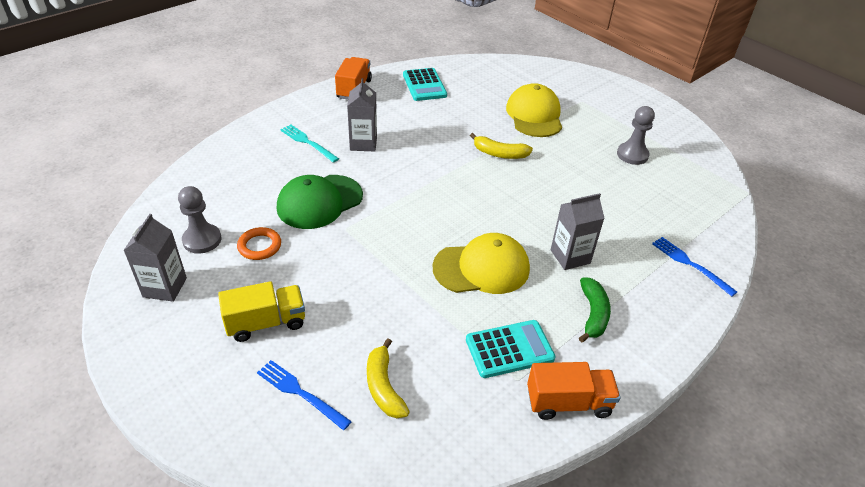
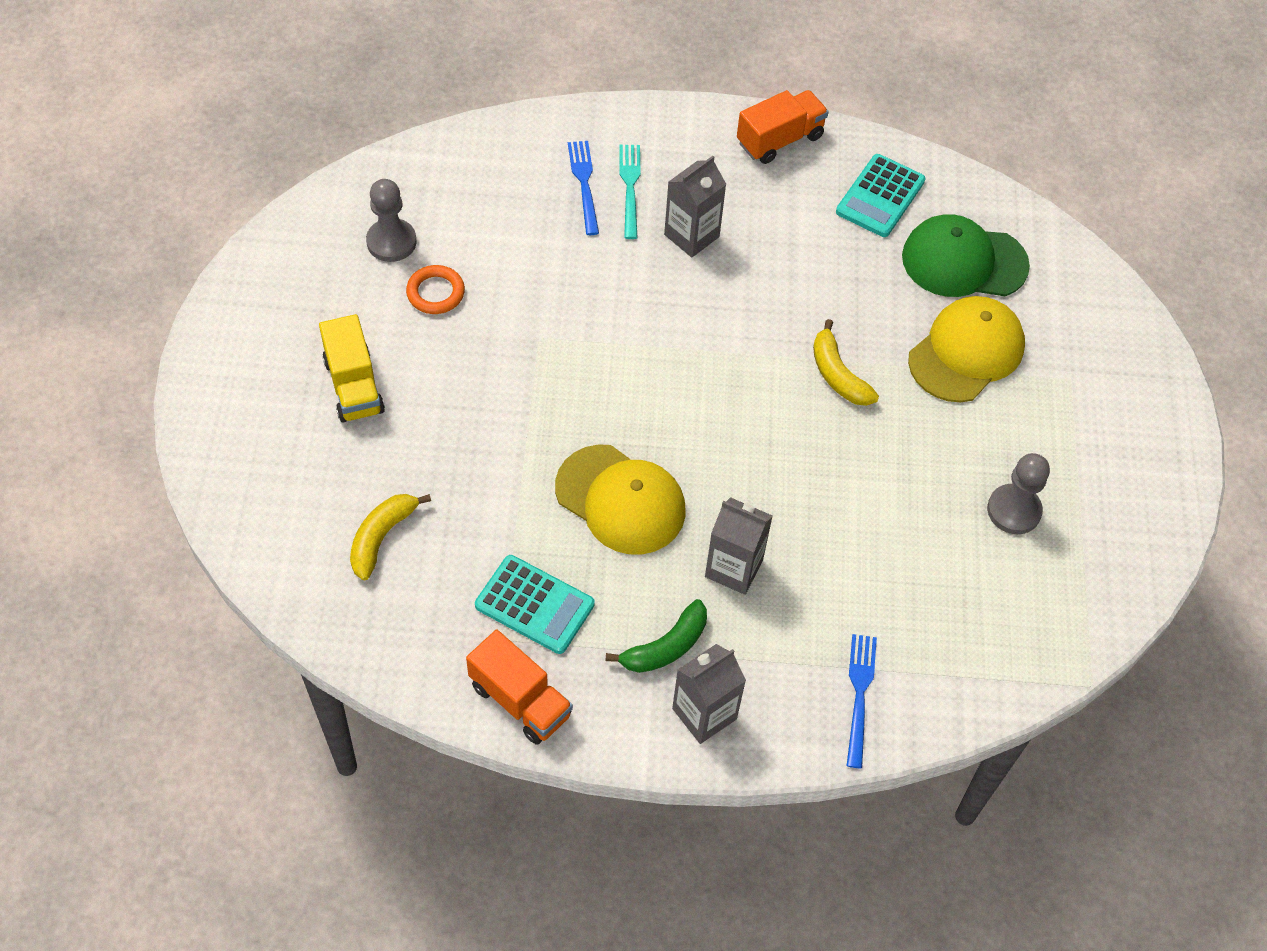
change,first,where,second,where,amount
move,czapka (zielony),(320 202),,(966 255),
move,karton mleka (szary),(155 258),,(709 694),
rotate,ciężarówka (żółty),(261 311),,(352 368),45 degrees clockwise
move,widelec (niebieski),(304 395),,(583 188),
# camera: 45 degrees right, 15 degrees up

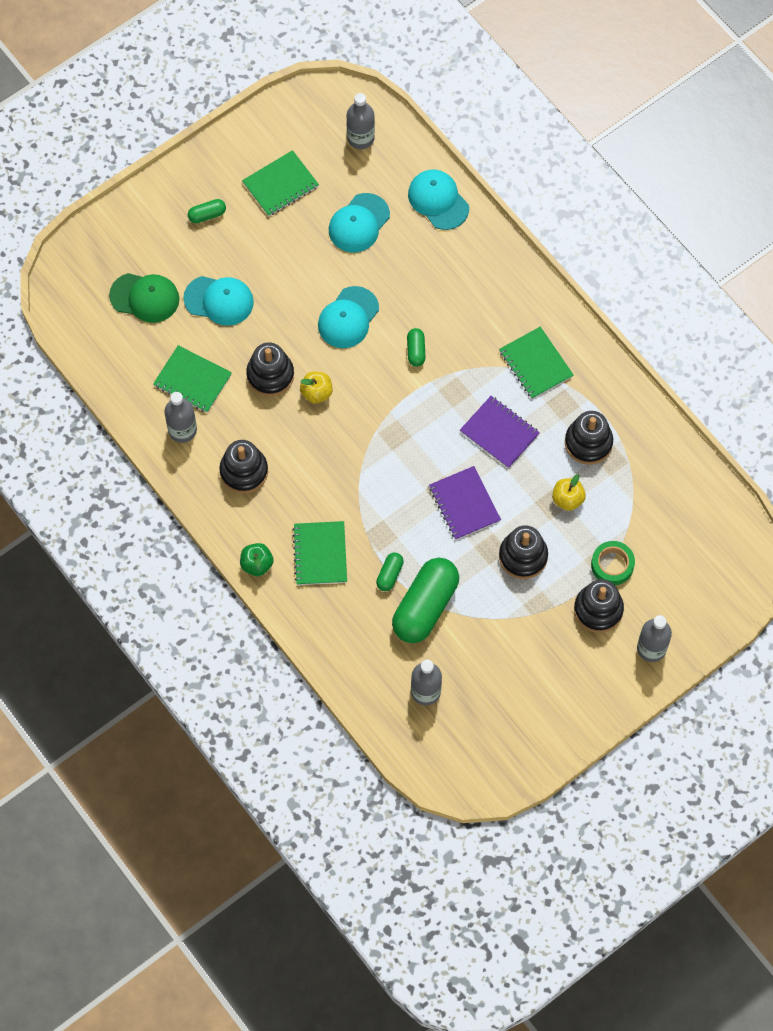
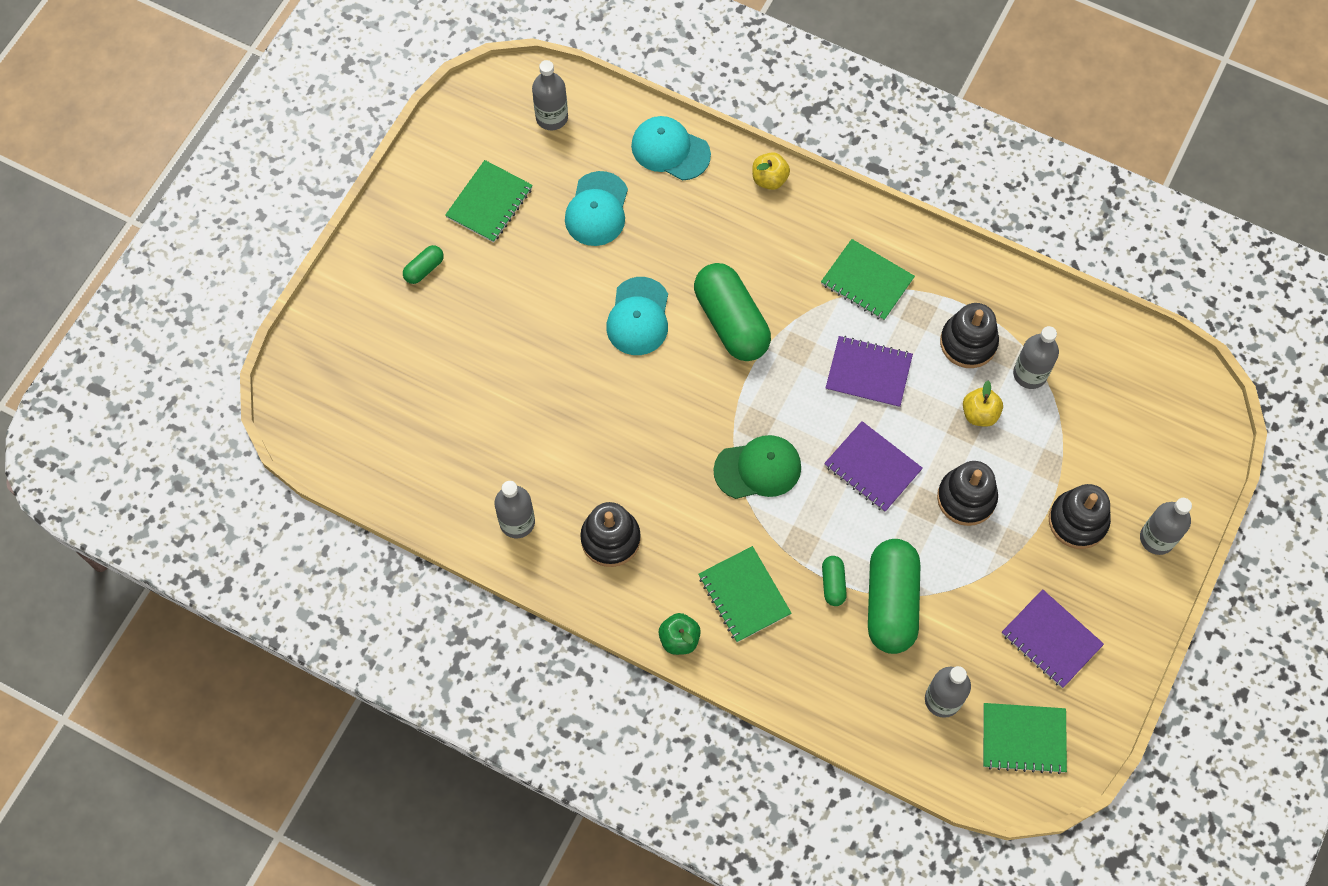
change,first,where,second,where,amount
move,czapka (zielony),(144 298),,(757 467),
delete,czapka (turkusowy),(218 301),,,
resize,kapsułka (zielony),(416 347),,(732 312),x2.24
delete,zabawka nakładanka (czarny),(270 369),,,
move,zeszyt (zielony),(192 379),,(1025 738),
move,jabłko (żółty),(316 387),,(771 171),
delete,taśma klejąca (zielony),(613 563),,,
insert,,,butelka (szary),(1036 357),
insert,,,zeszyt (fioletowy),(1053 638),
# camera: 25 degrees left, 0 degrees up

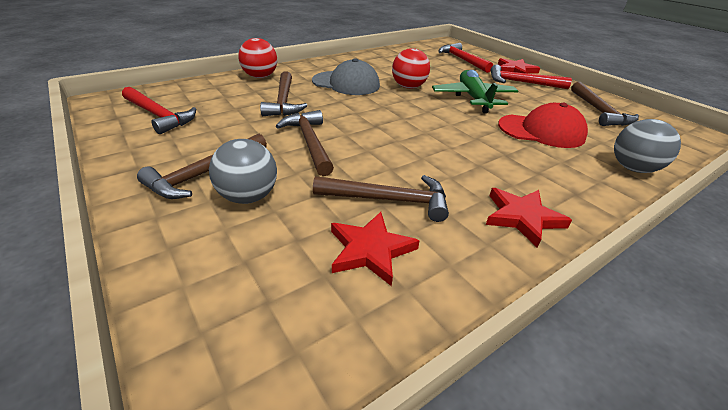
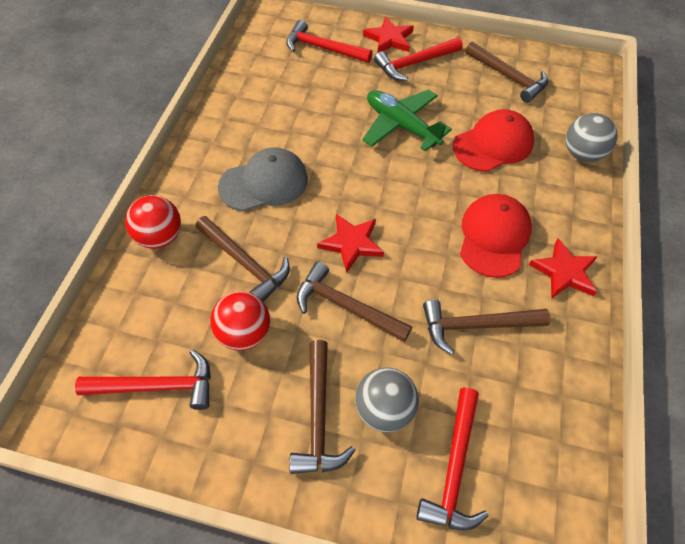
change,first,where,second,where,amount
move,piłka (czerwony),(411 68),,(240 321),
rotate,młotek (brązowy),(381 198),,(486 327),150 degrees counterclockwise
move,gwiazda (czerwony),(375 249),,(350 243),
insert,,,czapka (czerwony),(496 236),
insert,,,młotek (czerwony),(452 459),
# camera: 40 degrees left, 20 degrees up

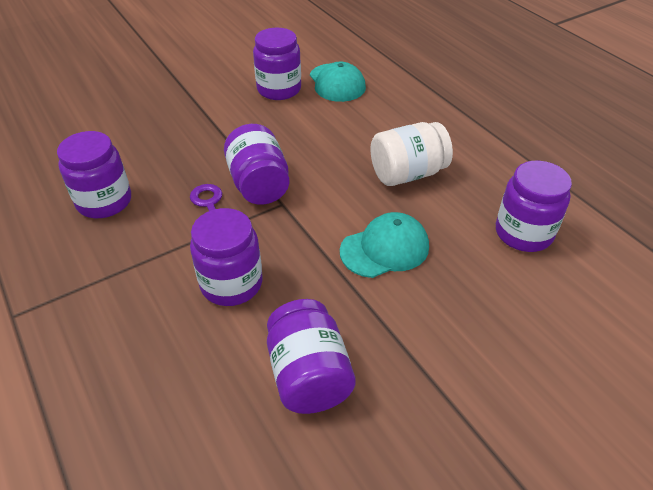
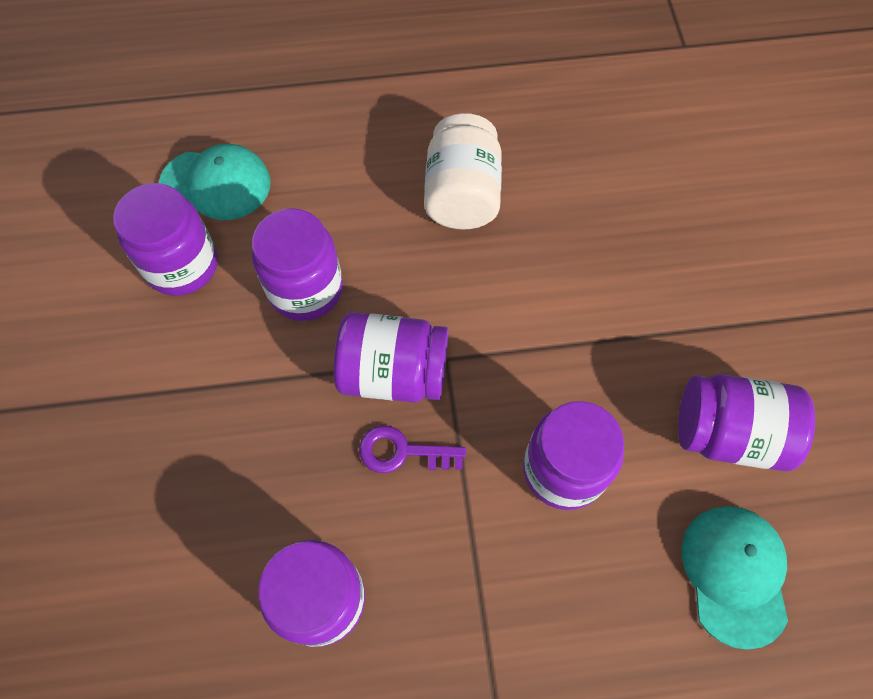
change,first,where,second,where,amount
move,słoik (fioletowy),(534 206),,(297 264),
move,czapka (turkusowy),(384 245),,(735 578),
# camera: 65 degrees left, 20 degrees up

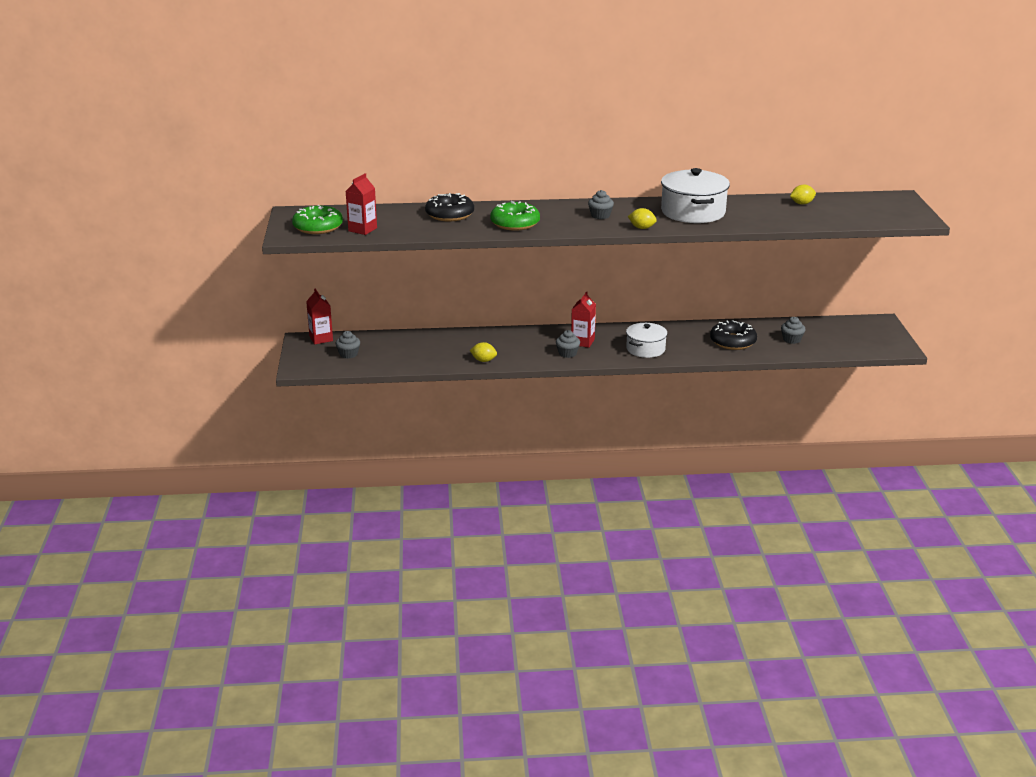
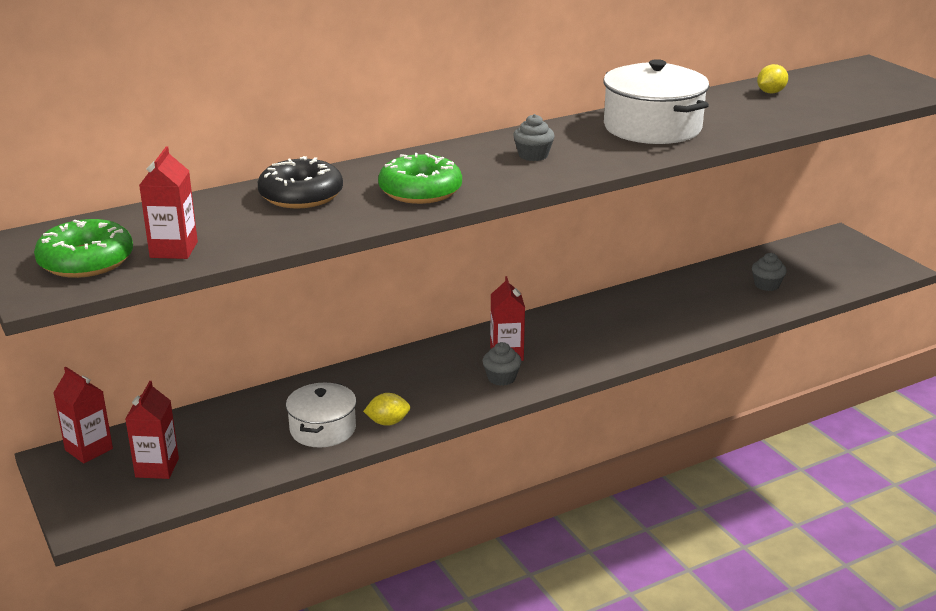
change,first,where,second,where,amount
delete,cytryna (żółty),(642 218),,,
delete,donut (czarny),(733 335),,,
move,garnek (biały),(647 340),,(321 414),
replace,muffinka (szary),(348 345),karton mleka (czerwony),(152 430),
# camera: 25 degrees left, 0 degrees up

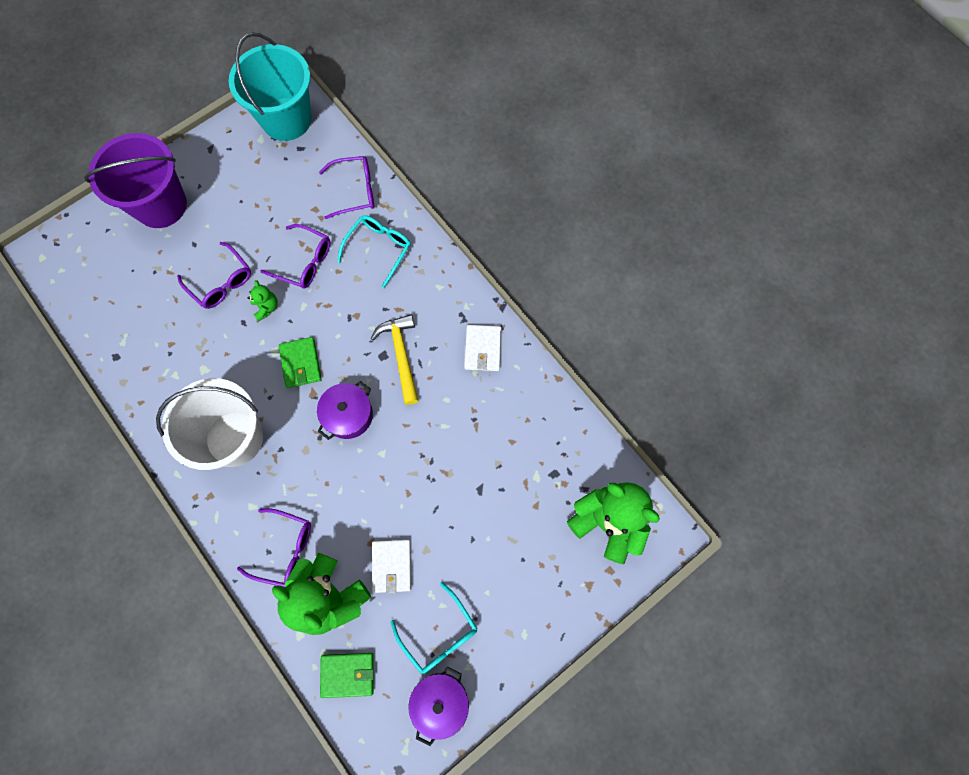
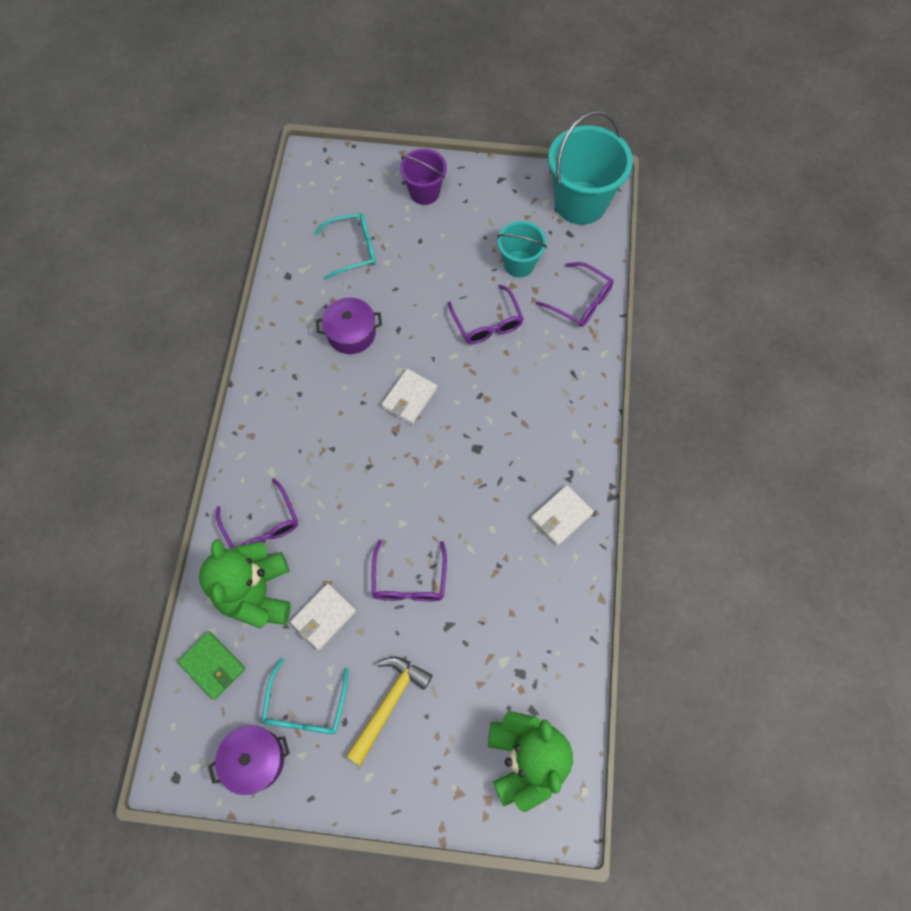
change,first,where,second,where,amount
resize,wiadro (fioletowy),(135 180),,(423 177),x0.58
move,okulary (turkusowy),(374 251),,(345 246),
move,okulary (fioletowy),(214 275),,(409 571),
delete,miś (zielony),(263 301),,,
move,młotek (żółty),(395 359),,(389 711),
recolor,portfel (zielony),(300 362),portfel (biały),(409 397),
delete,wiadro (biały),(209 424),,,
move,garnek (fioletowy),(345 410),,(349 325),
insert,,,wiadro (turkusowy),(522 249),
# camera: 45 degrees right, 5 degrees down

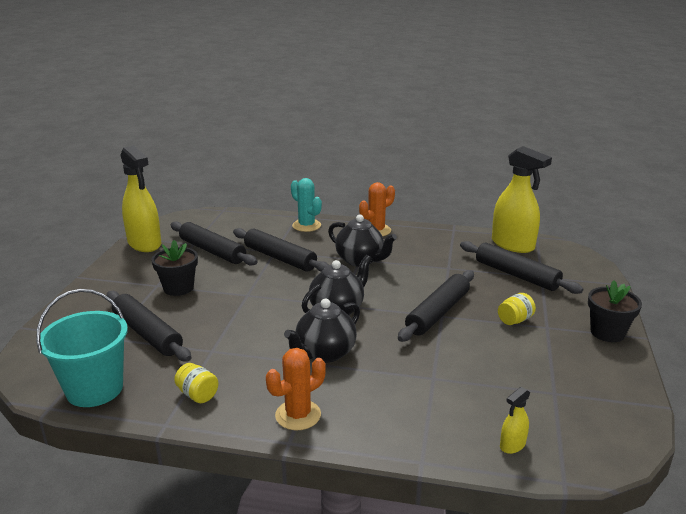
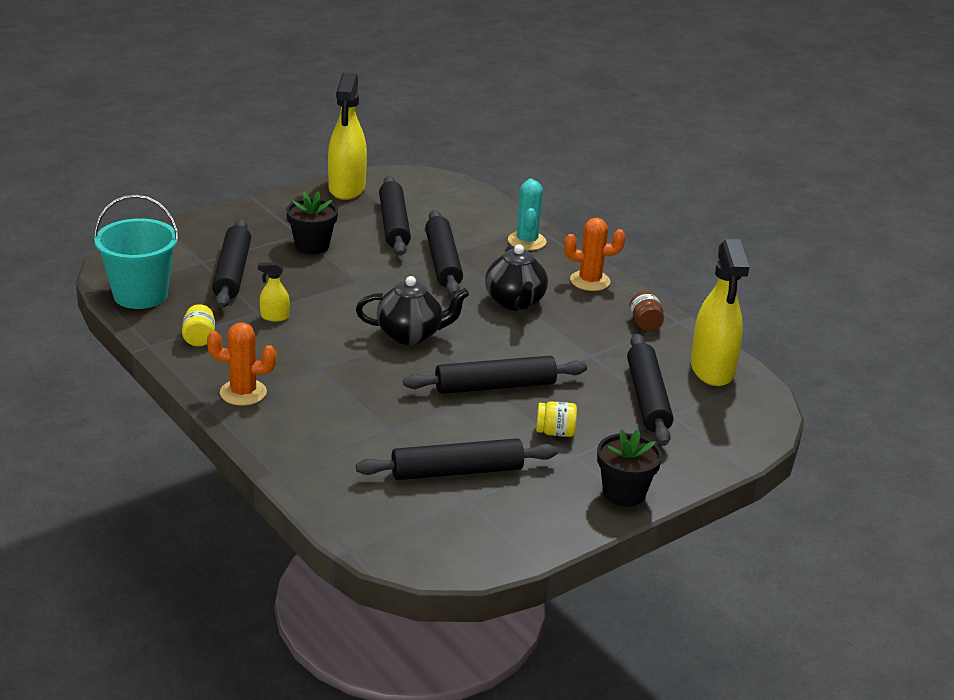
change,first,where,second,where,amount
delete,imbryk (czarny),(322 330),,,
move,spryskiwacz (żółty),(515 420),,(274 291),
insert,,,słoik (brązowy),(647 311),
insert,,,wałek do ciasta (czarny),(457 459),
# camera: 40 degrees right, 5 degrees up

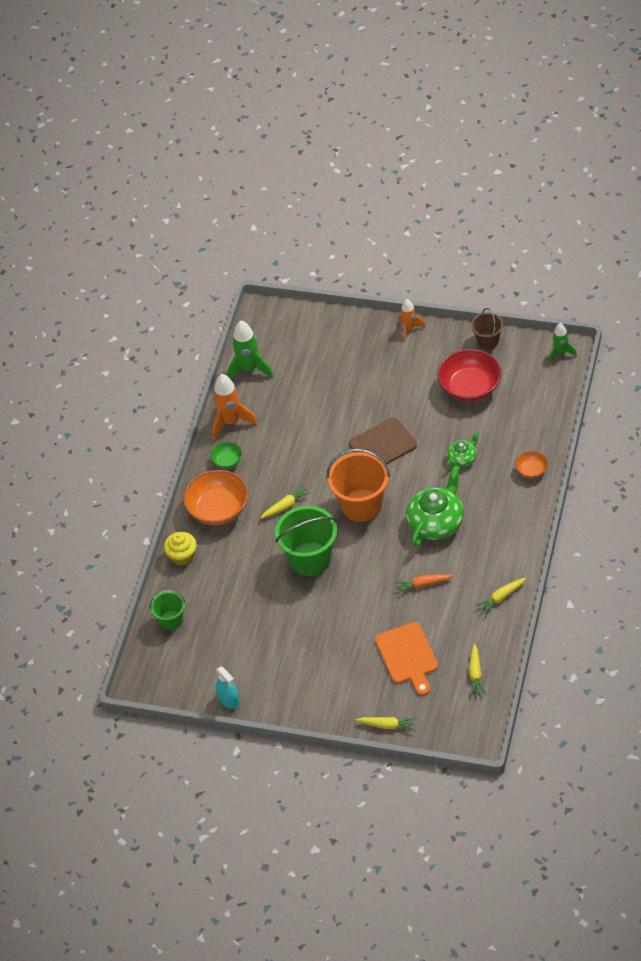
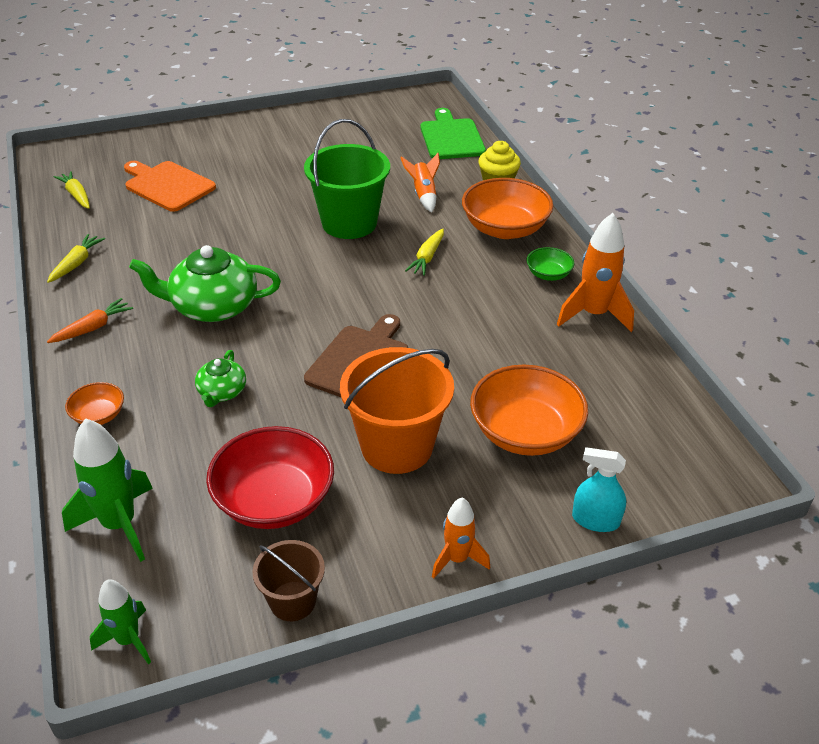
change,first,where,second,where,amount
move,rakieta (zielony),(250 350),,(107 490),
move,wiadro (pomarańczowy),(358 485),,(397 410),
rotate,imbryk (zielony),(435 506),,(205 283),90 degrees clockwise
move,marchewka (pomarańczowy),(424 584),,(90 320),
replace,wiadro (zielony),(167 610),deska do krojenia (zielony),(453 133),
move,spryskiwacz (turkusowy),(228 687),,(599 489),
delete,marchewka (żółty),(386 724),,,
insert,,,rakieta (pomarańczowy),(420 182),
insert,,,miska (pomarańczowy),(529 410),
# camera: 140 degrees right, 10 degrees down

